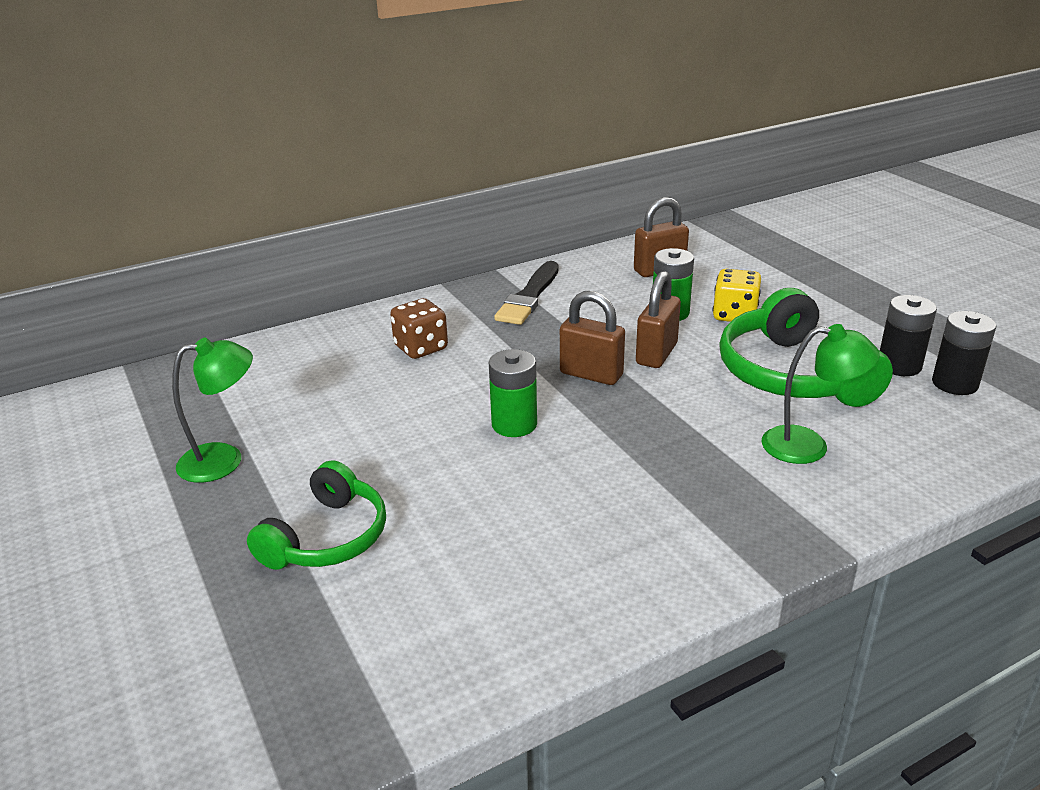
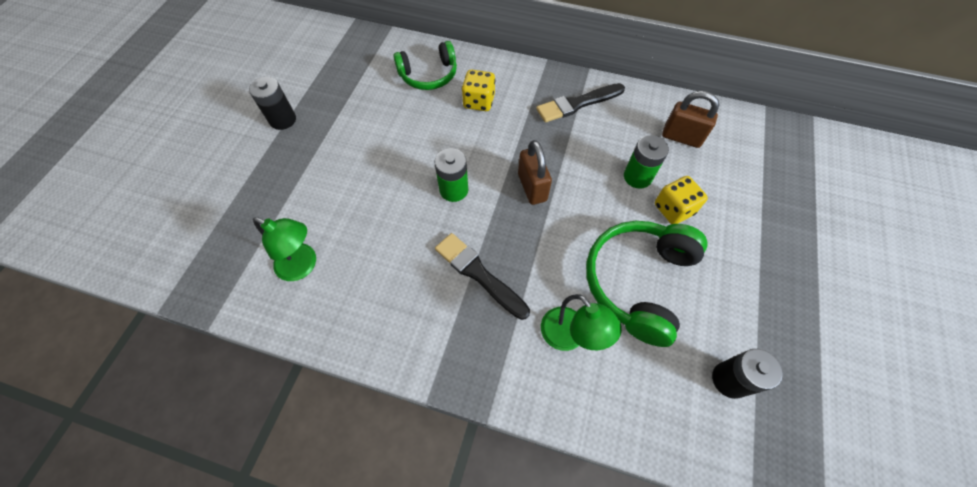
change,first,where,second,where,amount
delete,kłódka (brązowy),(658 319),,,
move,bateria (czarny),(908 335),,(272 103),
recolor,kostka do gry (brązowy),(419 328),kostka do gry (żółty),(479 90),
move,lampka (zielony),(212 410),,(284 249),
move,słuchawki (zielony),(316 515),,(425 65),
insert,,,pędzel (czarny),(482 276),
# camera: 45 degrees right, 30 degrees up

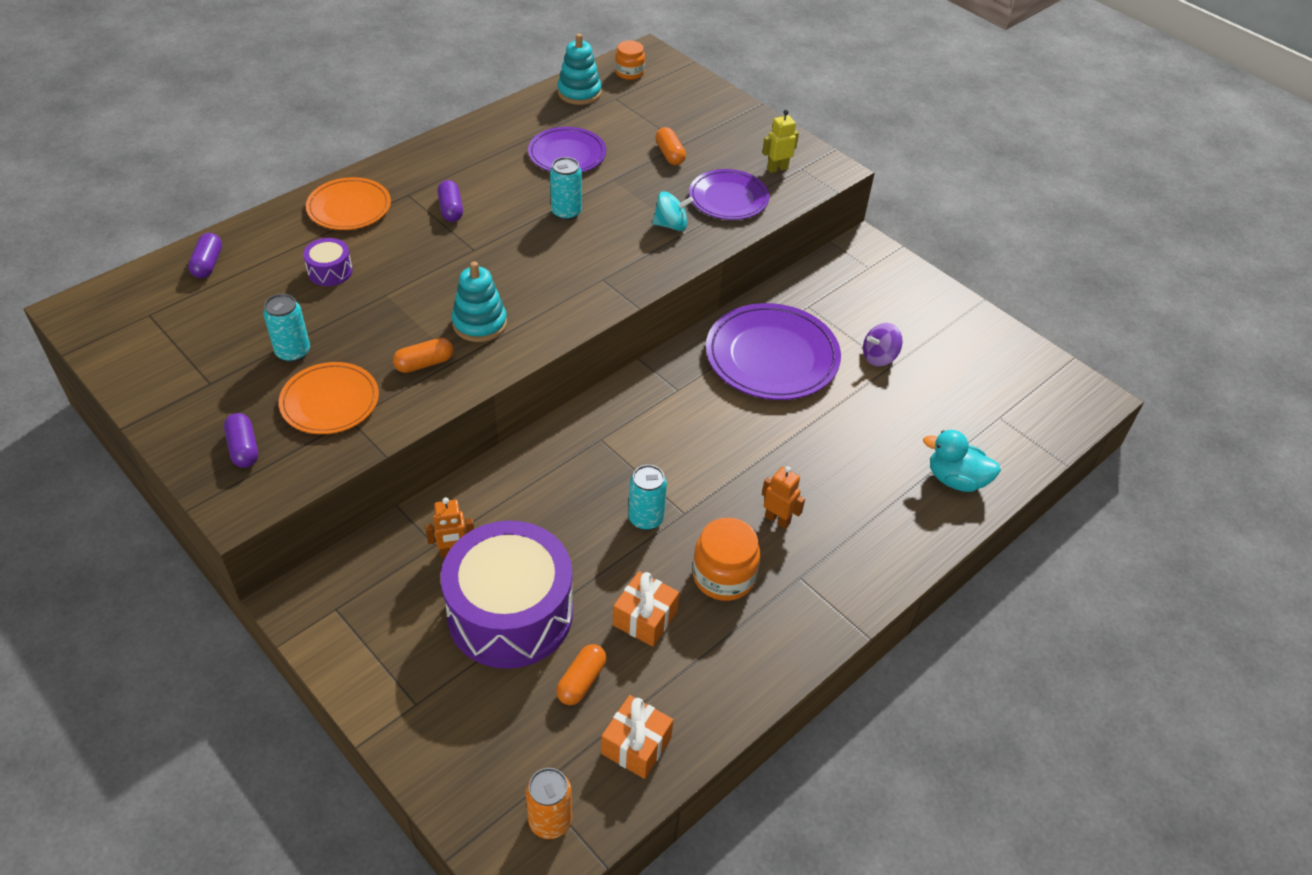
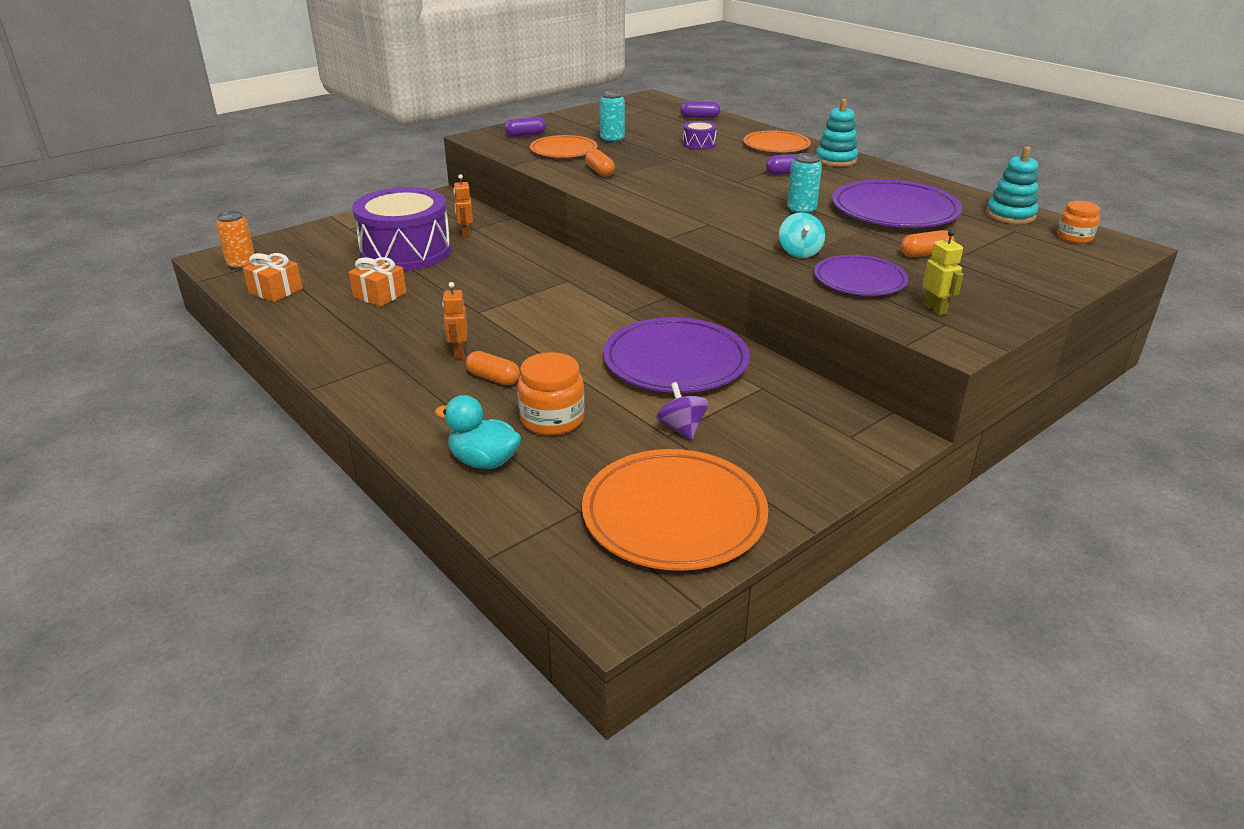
change,first,where,second,where,amount
resize,talerz (fioletowy),(567 149),,(897 203),x1.59
move,zabawka nakładanka (turkusowy),(479 301),,(837 133),
rotate,kaczka (turkusowy),(962 461),,(478 432),90 degrees counterclockwise
delete,puszka (turkusowy),(647 497),,,
rotate,robot (pomarańczowy),(783 497),,(455 320),135 degrees clockwise
move,słoik (pomarańczowy),(726 559),,(551 394),
move,kapsułka (pomarańczowy),(581 674),,(493 368),
insert,,,talerz (pomarańczowy),(675 510),
# camera: 95 degrees right, 15 degrees down

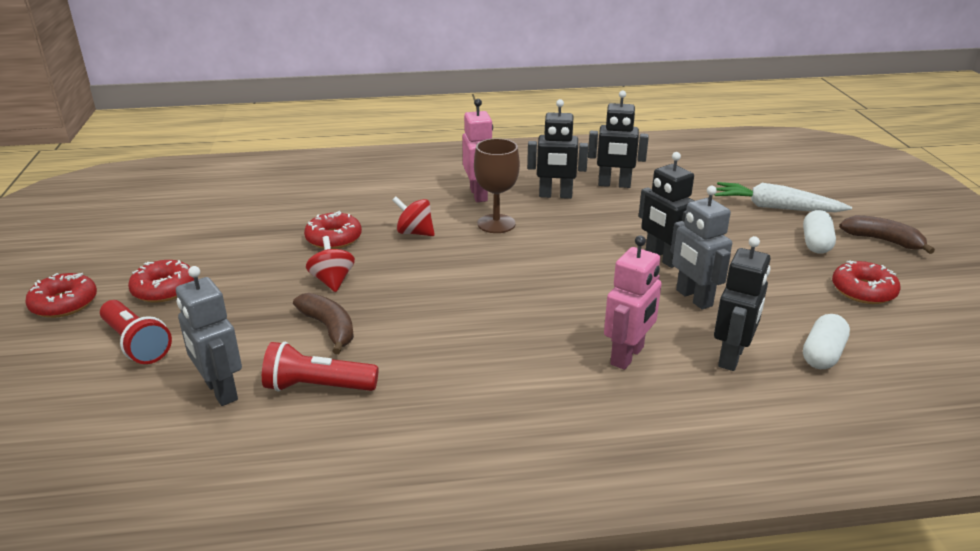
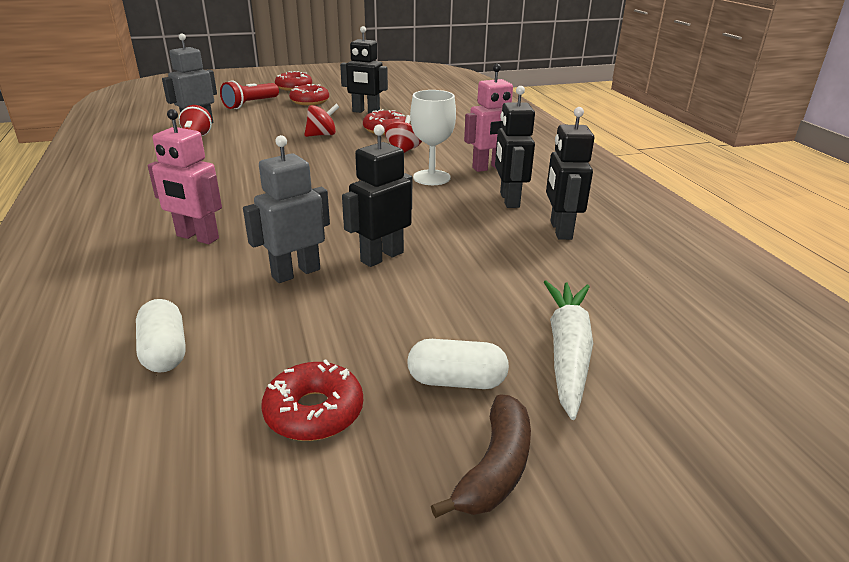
change,first,where,second,where,amount
recolor,kielich (brązowy),(497 185),kielich (biały),(433 137),
move,robot (czarny),(742 303),,(364 70),
delete,banan (brązowy),(323 323),,,
rotate,kapsułka (biały),(826 341),,(161 336),45 degrees clockwise
# camera: 80 degrees right, 0 degrees up

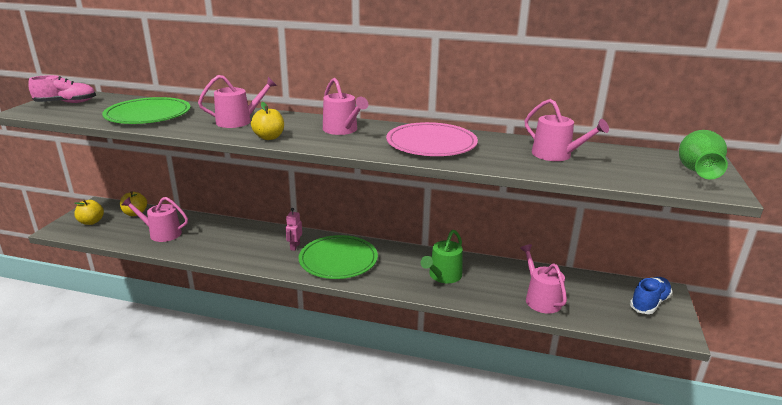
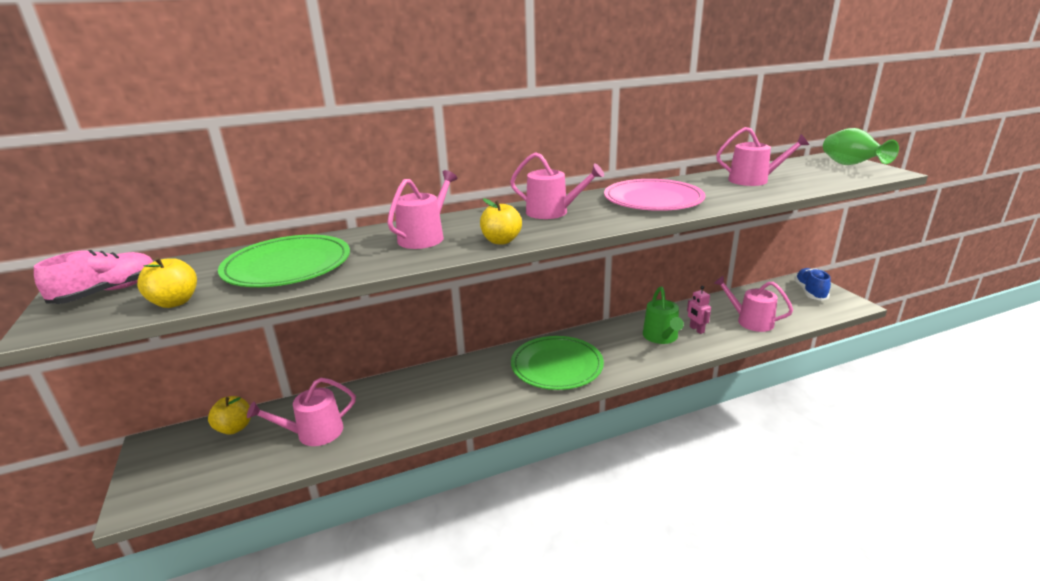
change,first,where,second,where,amount
move,jabłko (żółty),(89 212),,(167 282),
move,robot (różowy),(294 229),,(699 310),
# camera: 35 degrees left, 0 degrees up

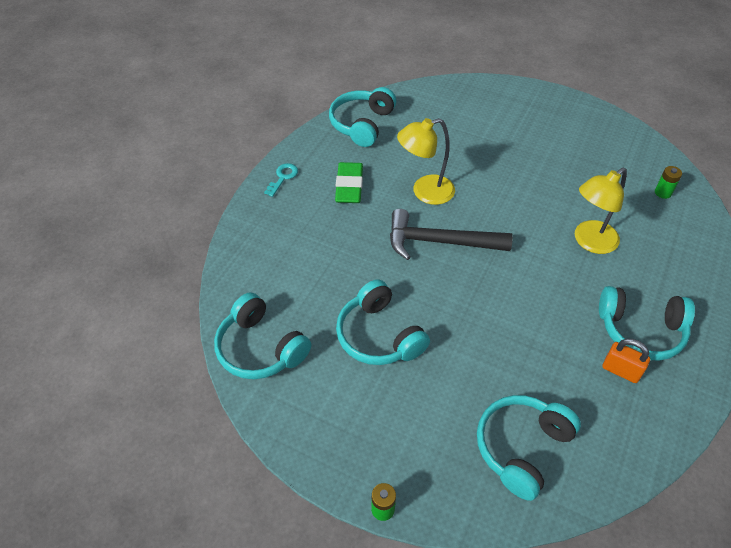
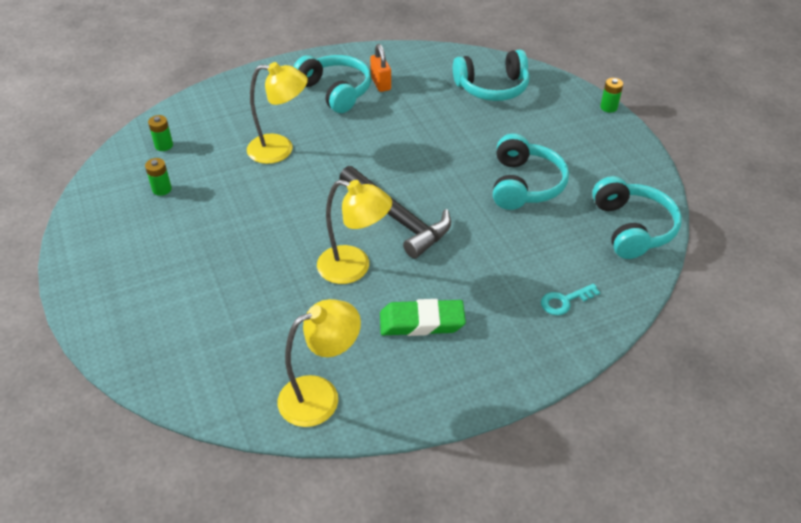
change,first,where,second,where,amount
replace,słuchawki (turkusowy),(362 117),lampka (żółty),(319 363),
rotate,gumka do mazania (zielony),(349 182),,(423 317),45 degrees clockwise
move,klucz (turkusowy),(281 180),,(570 299),
insert,,,bateria (zielony),(158 177),
# camera: 140 degrees left, 5 degrees down

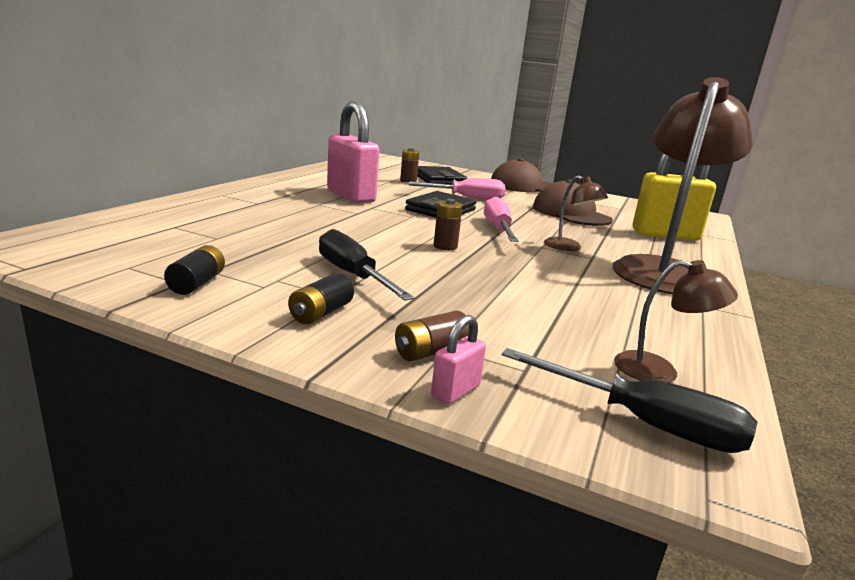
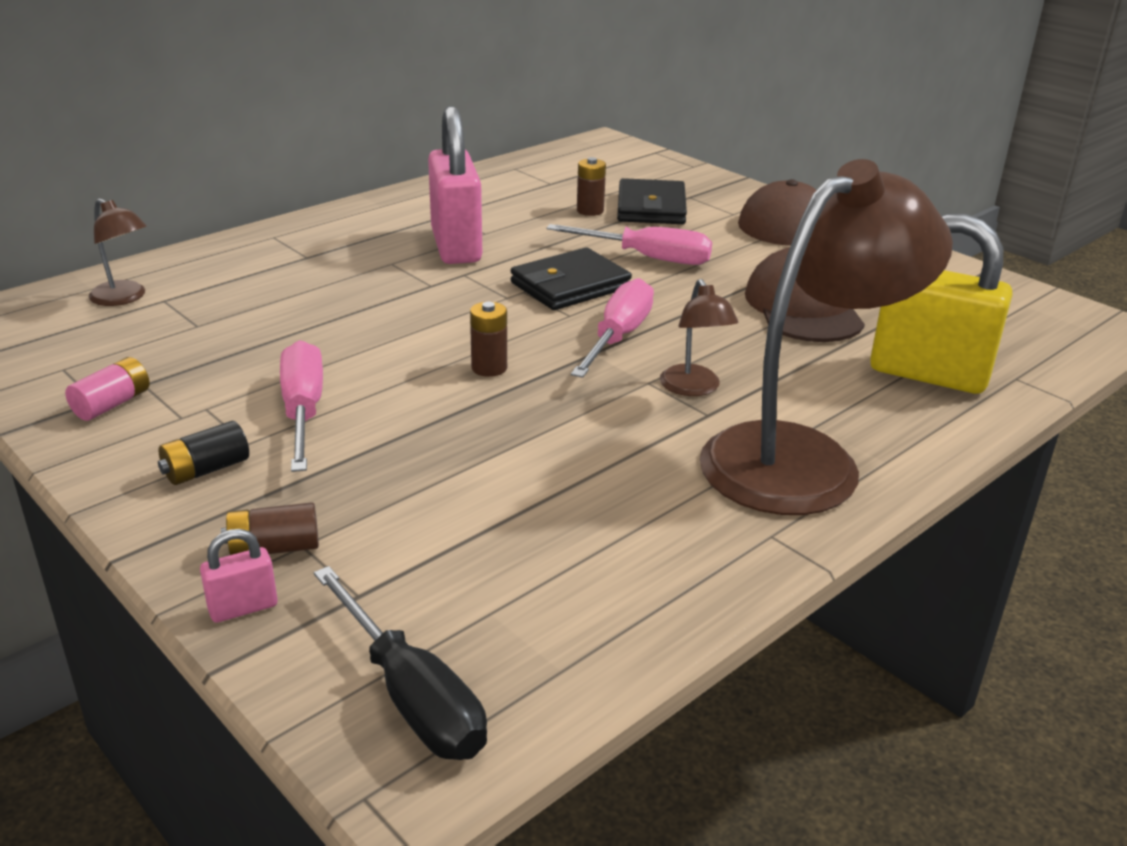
change,first,where,second,where,amount
recolor,śrubokręt (czarny),(367 265),śrubokręt (różowy),(301 406),
recolor,bateria (czarny),(194 270),bateria (różowy),(107 389),
move,lampka (brązowy),(676 321),,(118 252),
# camera: 25 degrees right, 10 degrees up

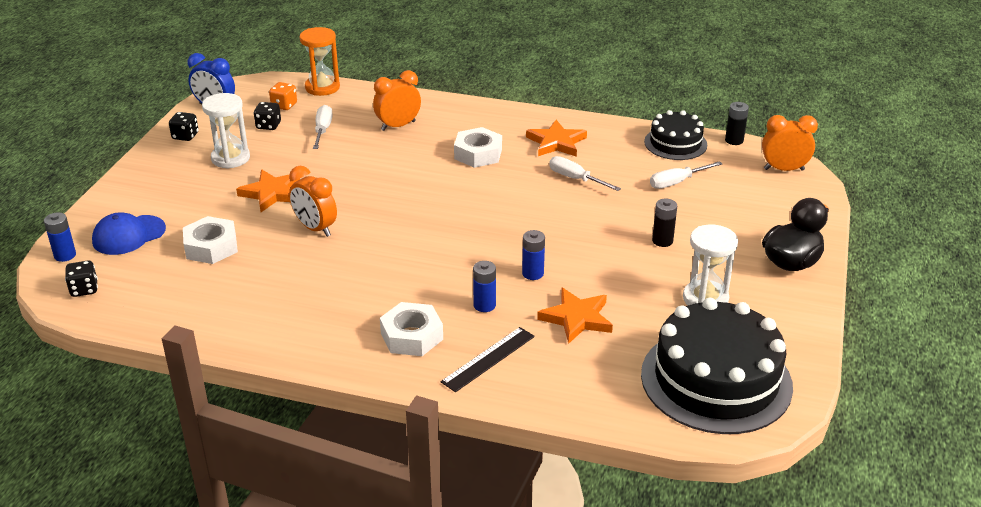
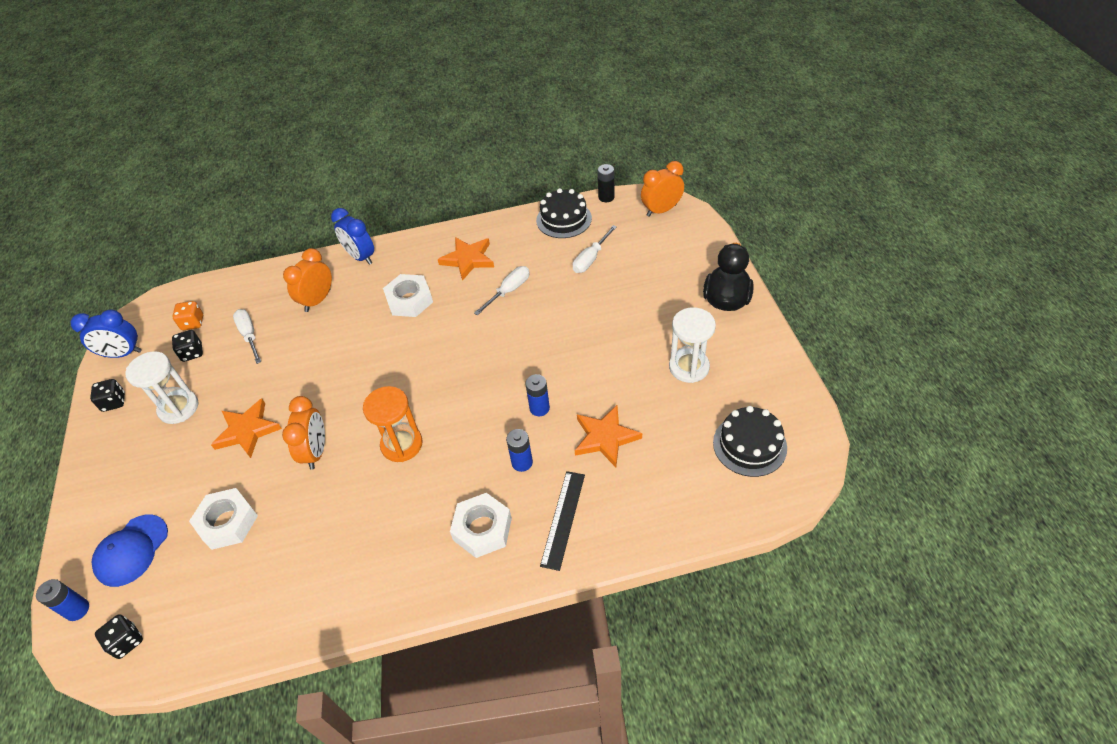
change,first,where,second,where,amount
move,klepsydra (pomarańczowy),(320 61),,(393 424),
rotate,śrubokręt (biały),(585 173),,(502 291),120 degrees clockwise
rotate,budzik (pomarańczowy),(313 201),,(303 433),105 degrees counterclockwise
delete,bateria (czarny),(664 223),,,
resize,tort (czarny),(717 366),,(750 441),x0.55
insert,,,budzik (niebieski),(352 236),
# camera: 25 degrees left, 15 degrees up

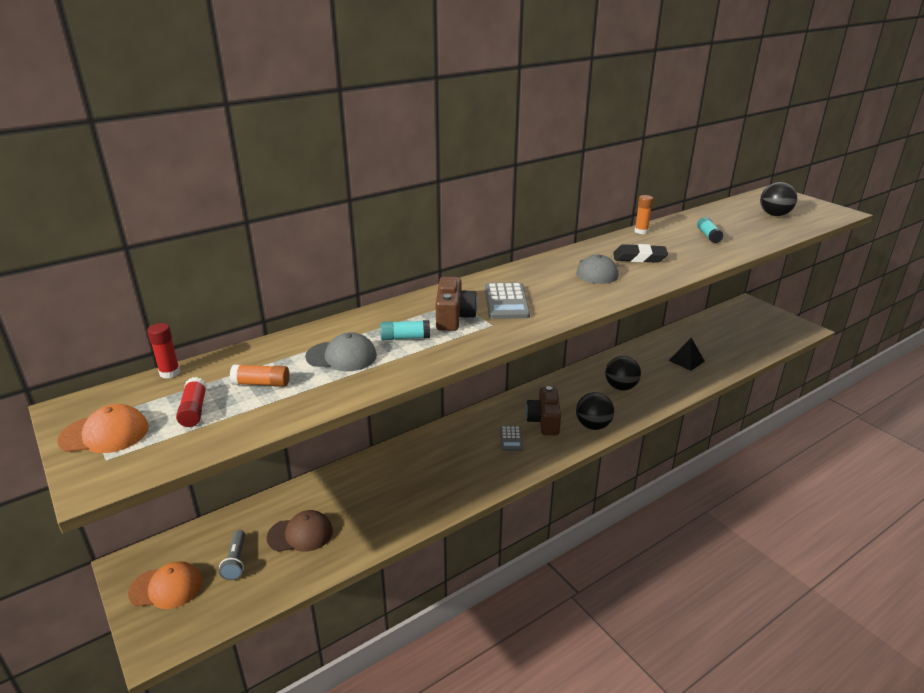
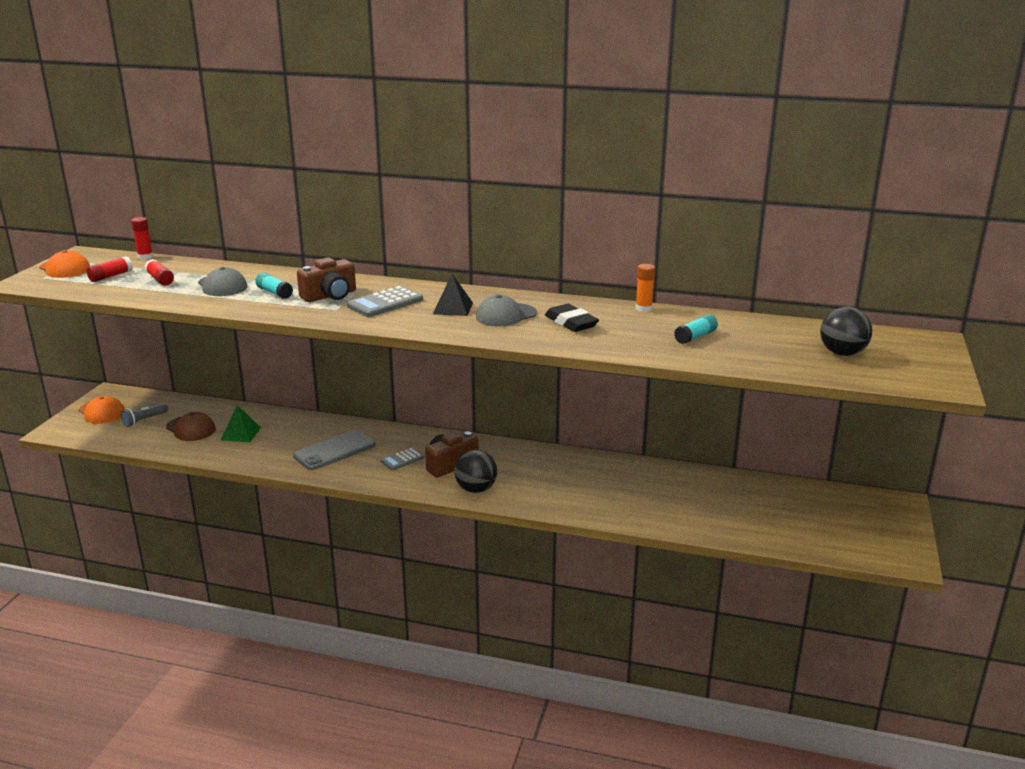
change,first,where,second,where,amount
move,piramida (czarny),(686 354),,(453 295),
delete,piłka (czarny),(623 373),,,
recolor,klej w sztyfcie (pomarańczowy),(260 375),klej w sztyfcie (czerwony),(159 272),
insert,,,piramida (zielony),(241 423),
insert,,,telefon (szary),(334 450),
# camera: 50 degrees right, 5 degrees down

